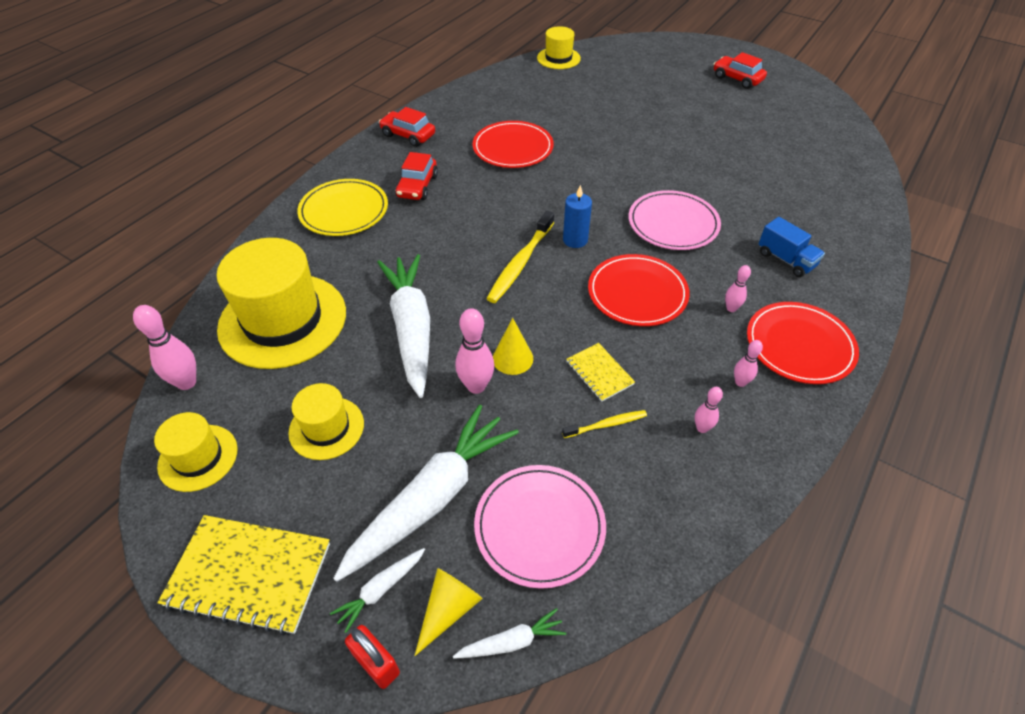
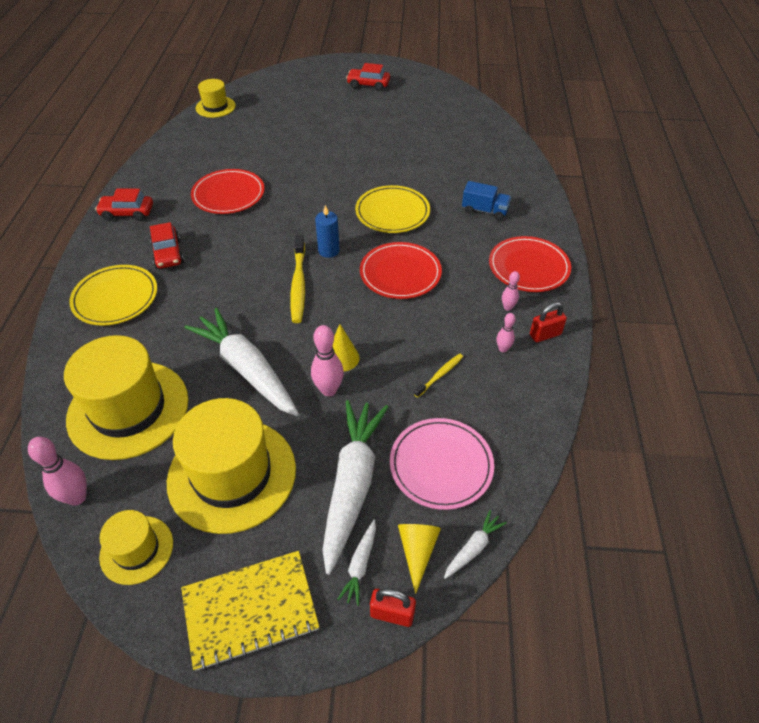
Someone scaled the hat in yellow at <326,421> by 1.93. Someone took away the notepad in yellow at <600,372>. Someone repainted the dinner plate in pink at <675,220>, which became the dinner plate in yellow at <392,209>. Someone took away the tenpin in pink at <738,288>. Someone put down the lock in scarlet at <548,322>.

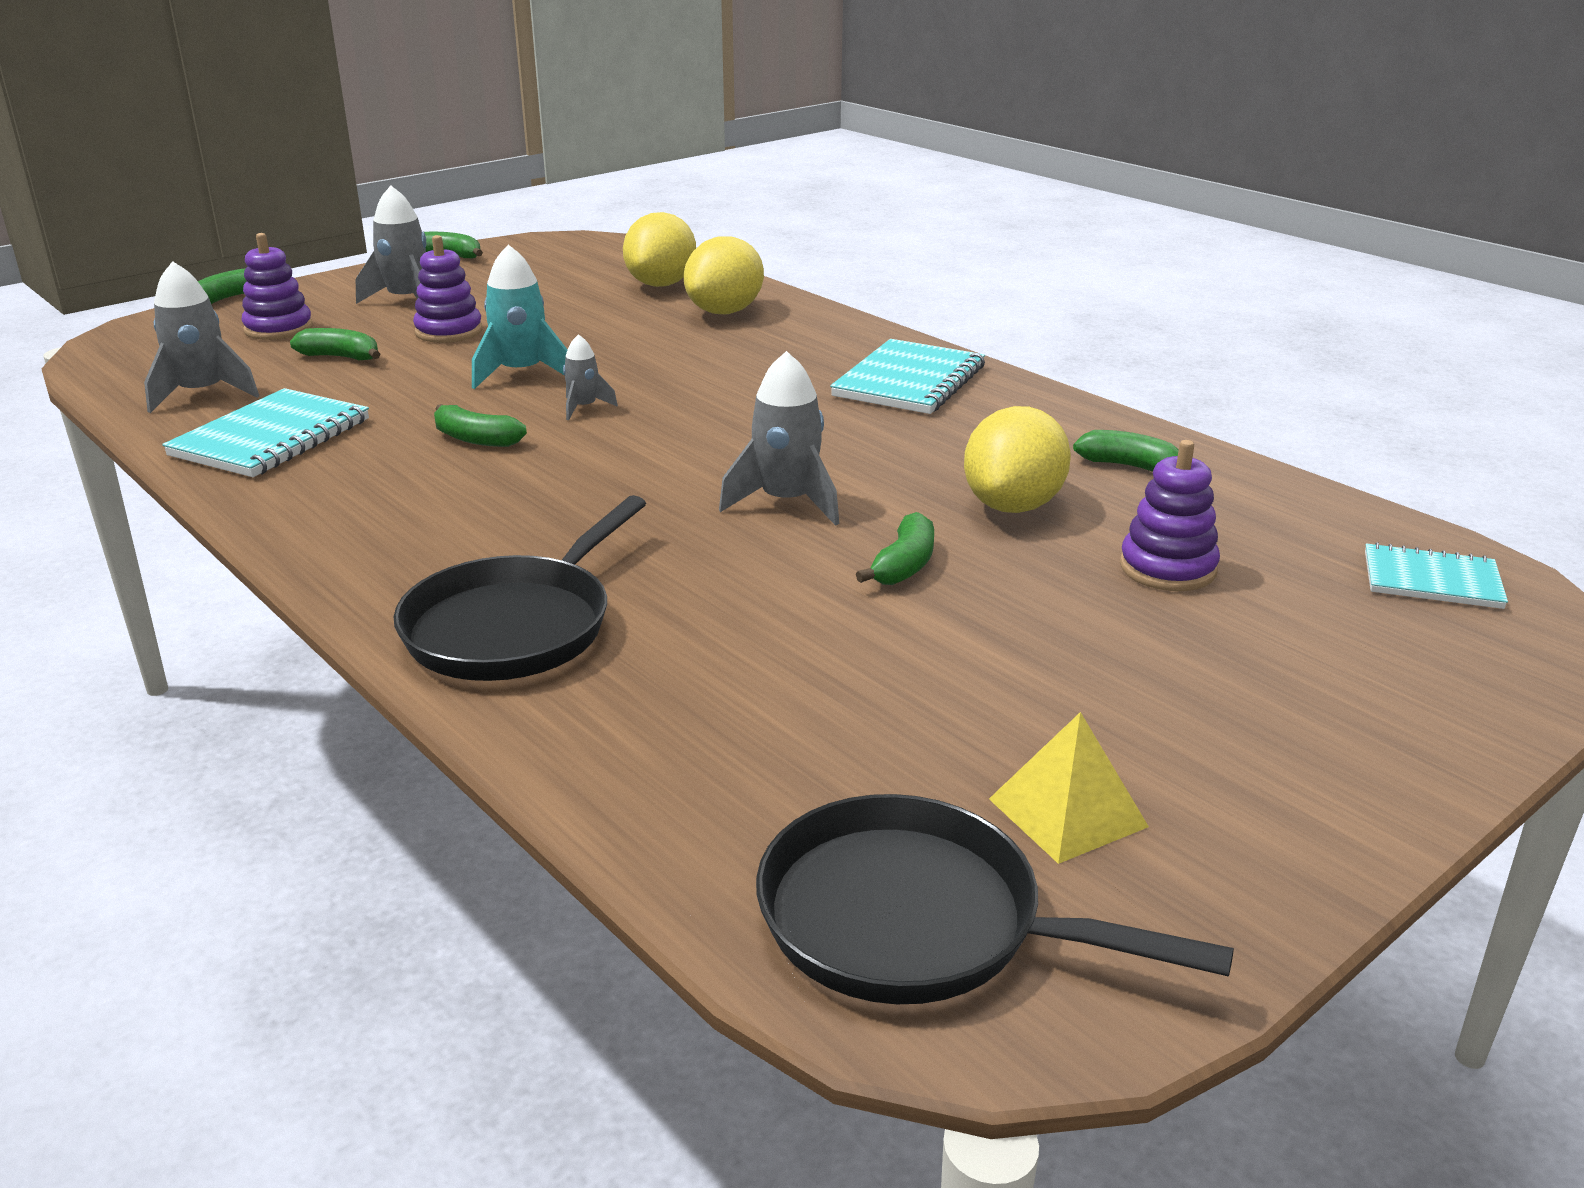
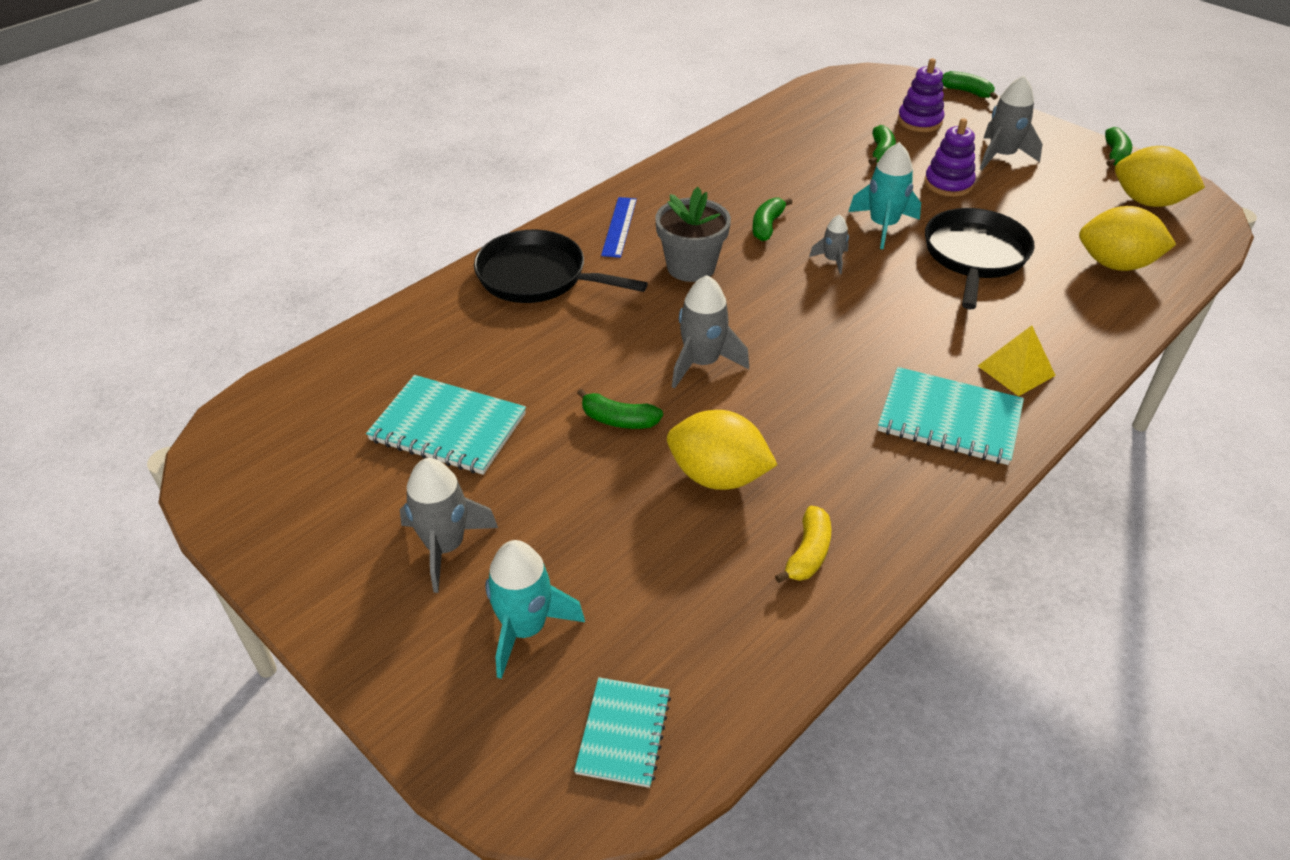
Someone carried the spaceship in gray from <201,337> to <449,525>. Someone carried the notepad in teal from <265,432> to <446,425>. Someone carried the lemon in yellow from <724,275> to <1160,176>. Someone carried the pan in ebony from <995,899> to <980,259>. Someone carried the pyramid in yellow from <1069,788> to <1017,360>. Someone repainted the banana fruit in leaf-green at <1126,451>, which became the banana fruit in yellow at <803,544>. Someone took away the stacking rings in violet at <1170,515>. Someone put down the spaceship in teal at <535,609>. Someone put down the measuring stick in cobalt at <619,227>. Someone put down the potted plant in gray at <693,234>.

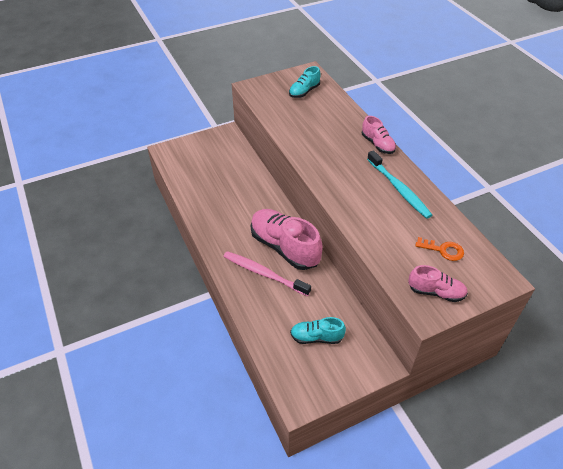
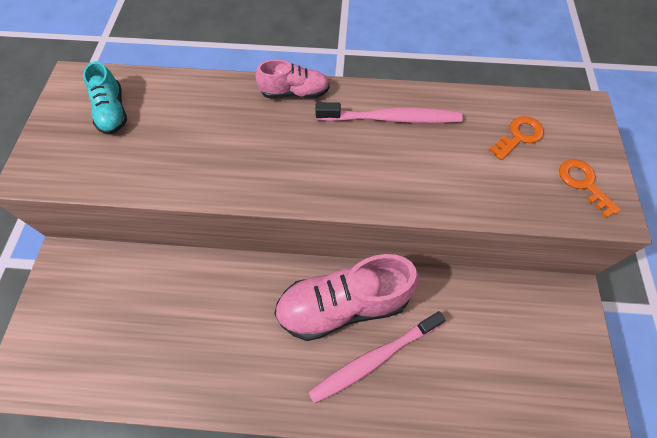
Someone took away the shoe in teal at <318,330>. Someone repainted the dental brush in teal at <399,184>, which became the dental brush in pink at <389,112>. Someone swapped the shoe in pink at <438,283> for the door key in orange-coloured at <590,188>.

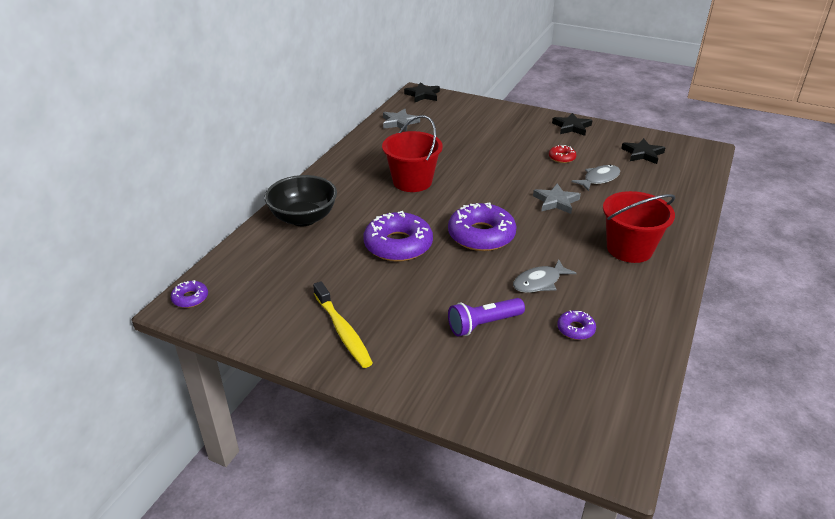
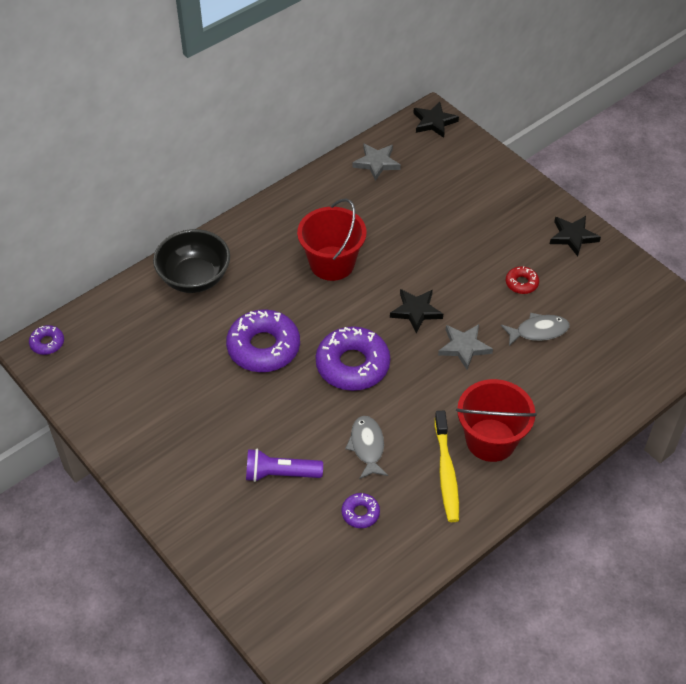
Someone carried the dental brush in yellow from <343,324> to <447,466>. Someone rotated the fish figure in gray at <545,276> by 90 degrees clockwise. Someone carried the star in ebony from <643,151> to <416,311>.

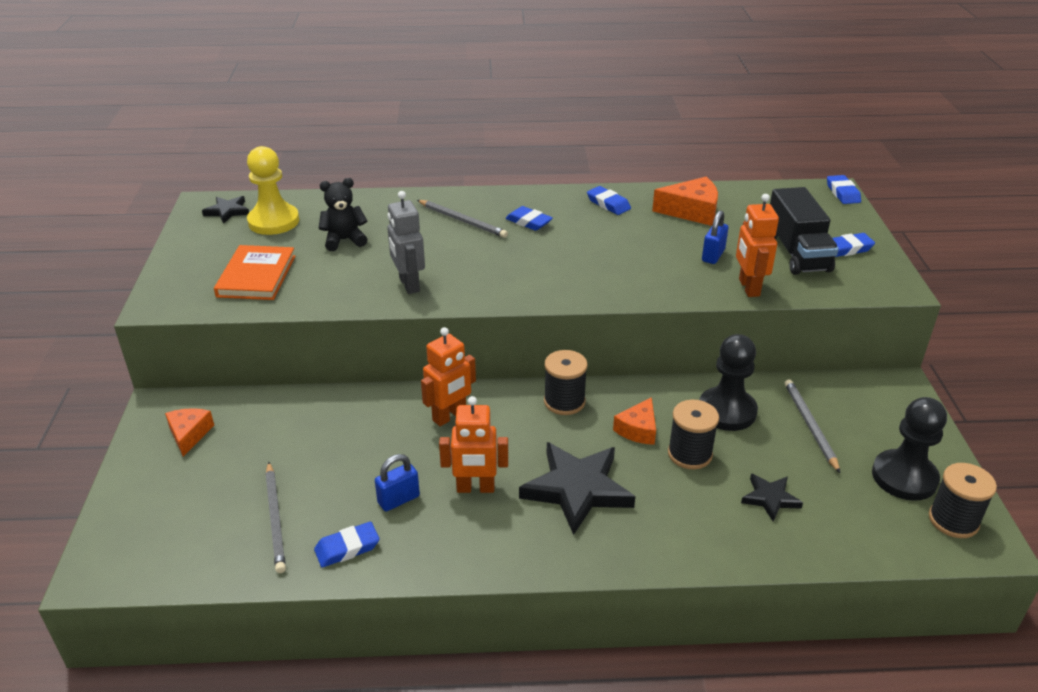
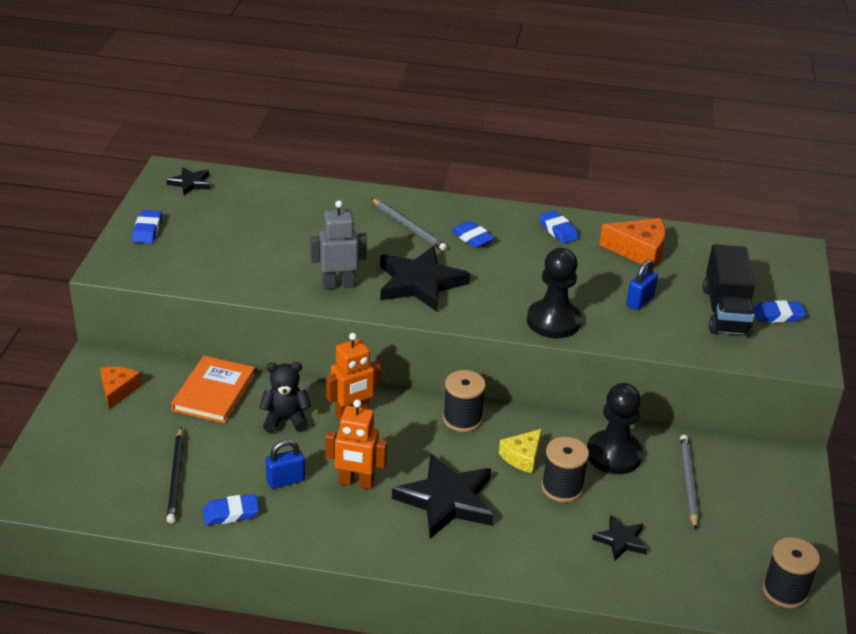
Someone carried the book in orange-coloured from <254,272> to <213,390>. Someone took away the pawn in yellow at <273,190>. Someone repainted the lead pencil in gray at <276,517>, which became the lead pencil in ebony at <175,475>. Someone carried the teddy bear in ebony from <343,214> to <285,397>. Someone rotated the robot in gray at <406,242> by 90 degrees clockwise. Someone repainted the piece of cheese in orange-coloured at <634,421>, which became the piece of cheese in yellow at <520,451>. Someone took away the robot in orange-coloured at <757,245>. Someone carried the gum eraser in cobalt from <844,189> to <147,227>. Someone carried the pawn in ebony from <909,449> to <554,293>. Someone put down the star in ebony at <425,279>.

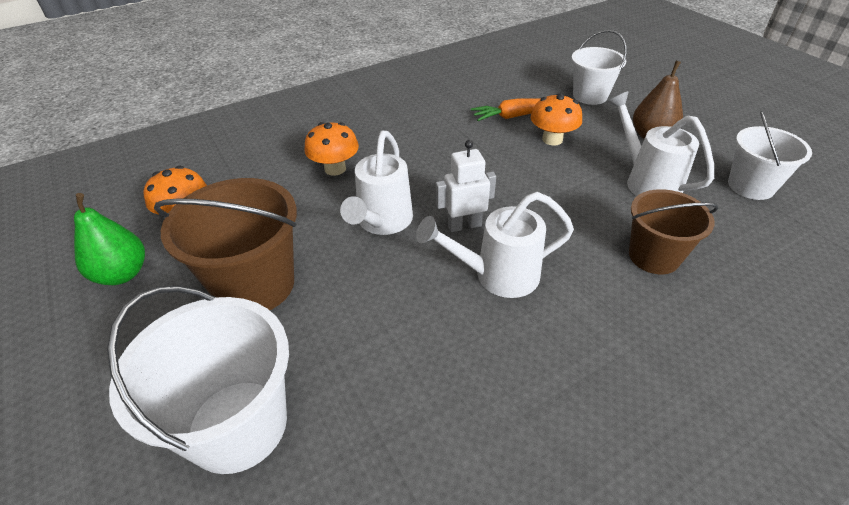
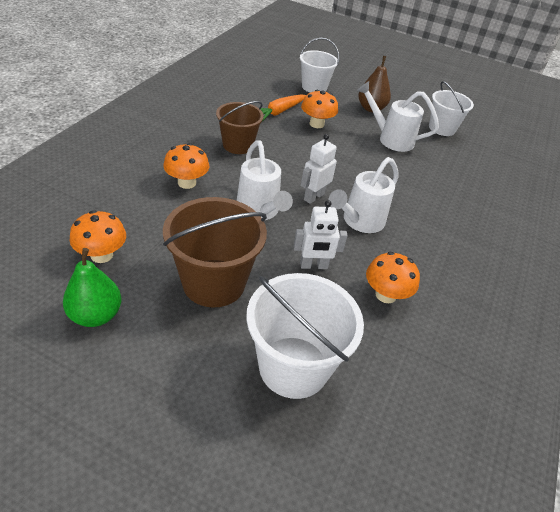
Someone carried the pail in brown from <674,231> to <240,127>. Someone put down the robot in pure white at <321,234>. Someone put down the mushroom in orange-coloured at <393,277>.

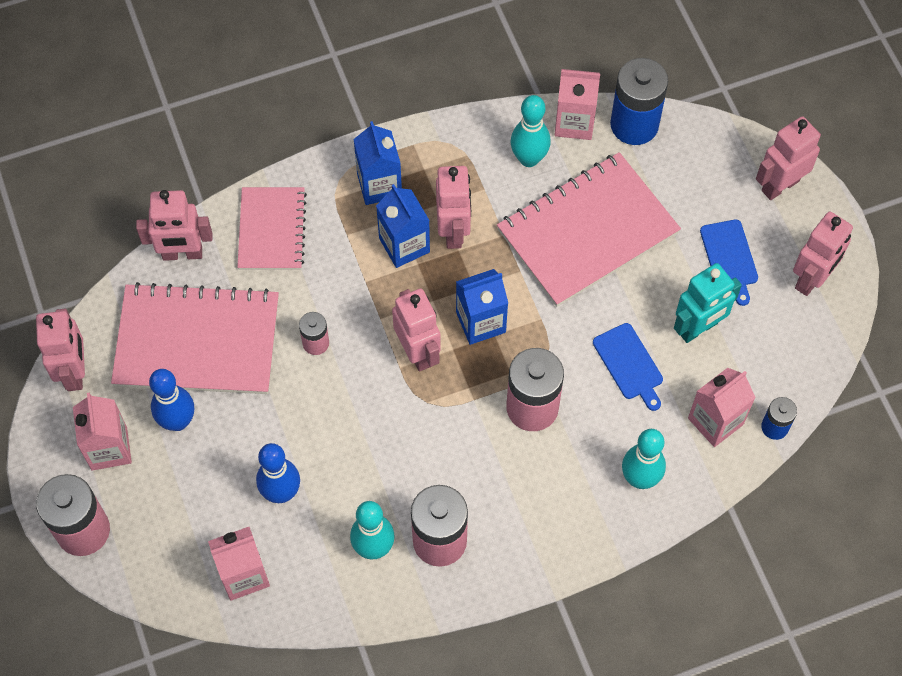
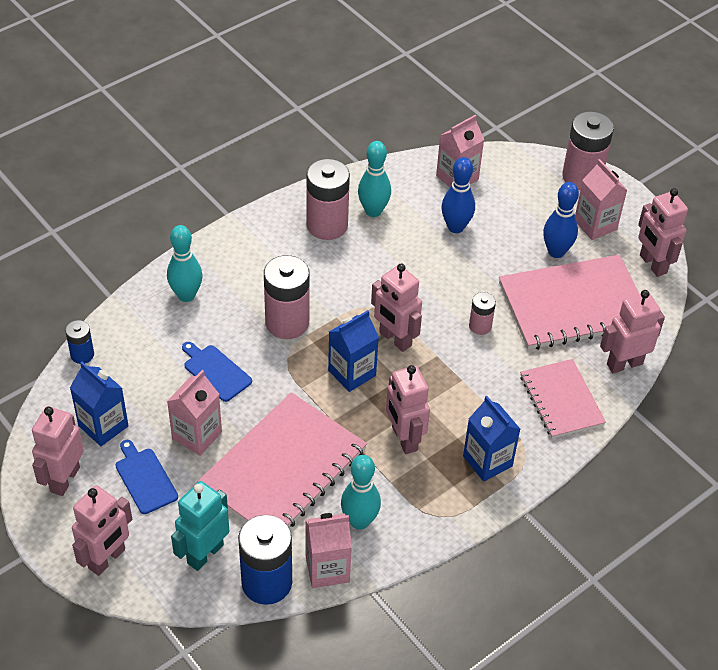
Someone carried the milk carton in cobalt from <403,226> to <99,404>. Someone carried the robot in teal from <708,303> to <200,526>. Someone carried the milk carton in pink from <722,407> to <194,413>.

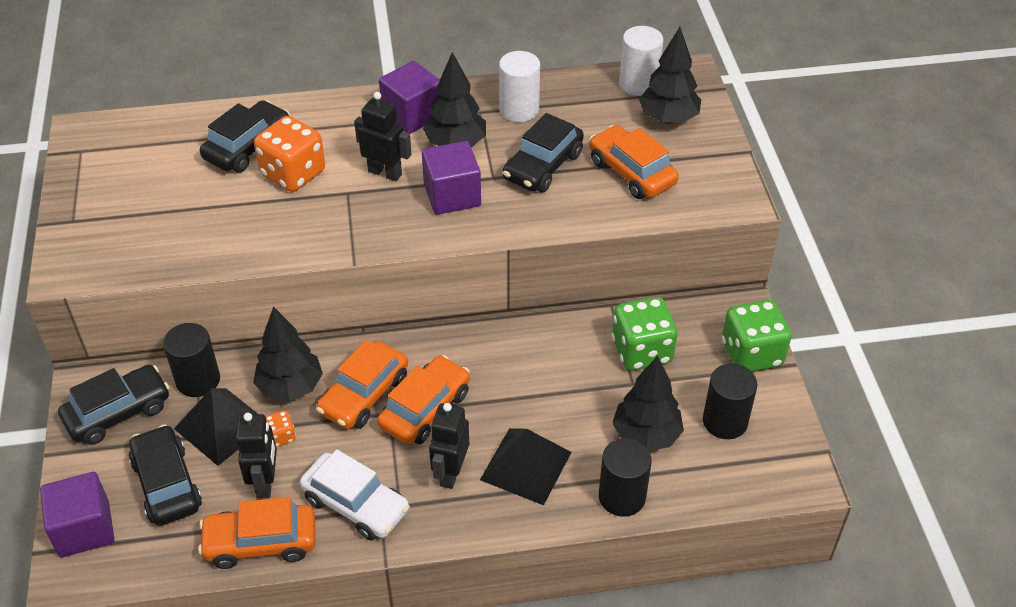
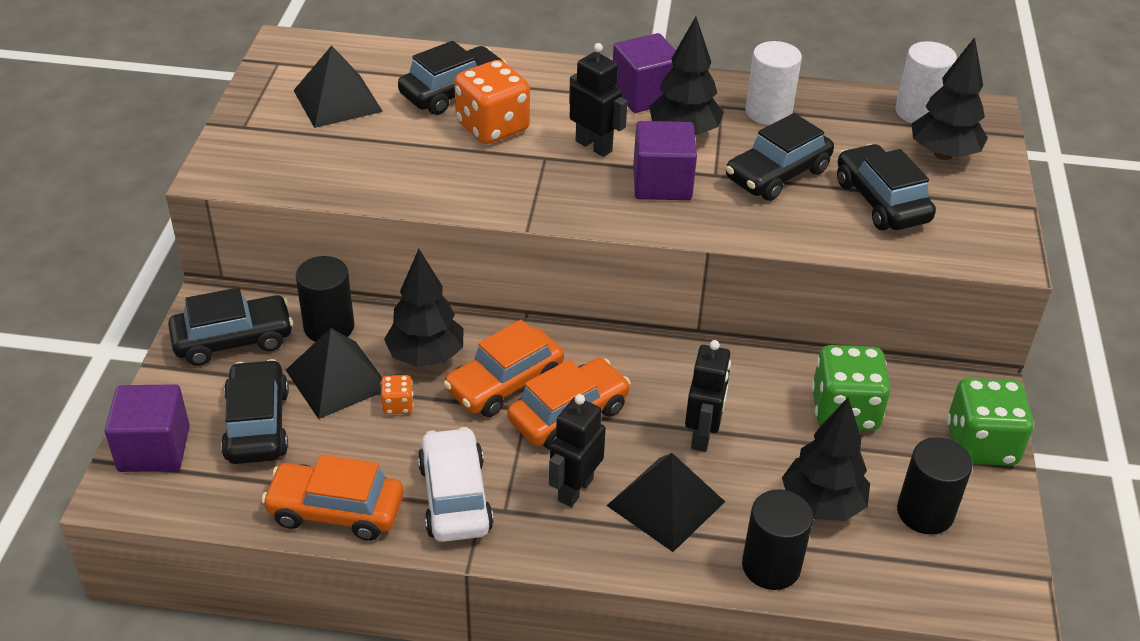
Someone carried the robot in ebony from <256,455> to <708,396>. Someone rotated the car in pure white at <355,495> by 150 degrees counterclockwise. Someone repainted the car in orange-coloured at <634,162>, which became the car in ebony at <886,187>. Someone put down the pyramid in ebony at <338,86>.

